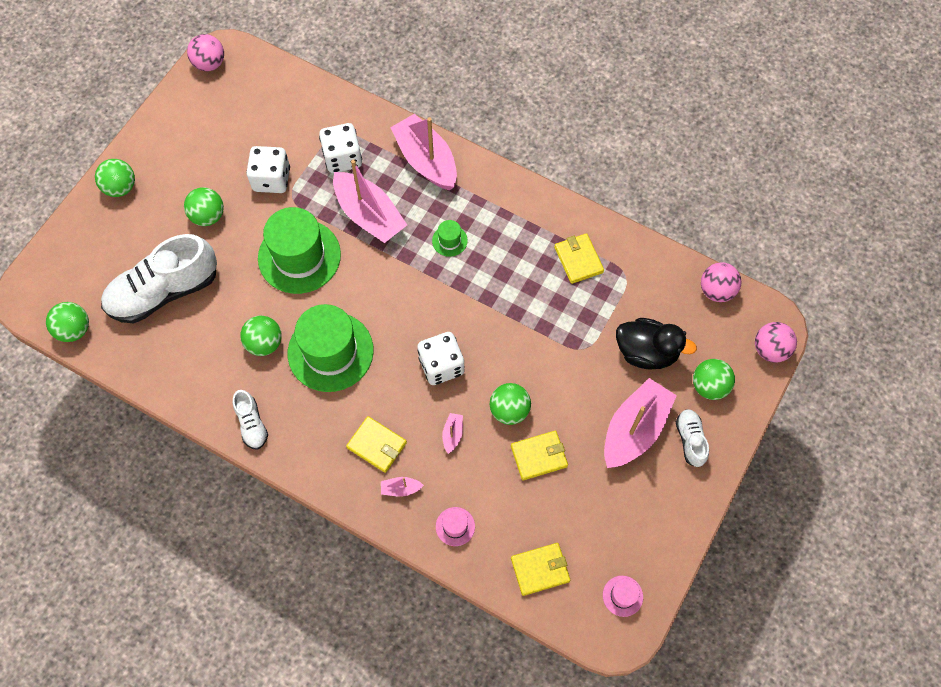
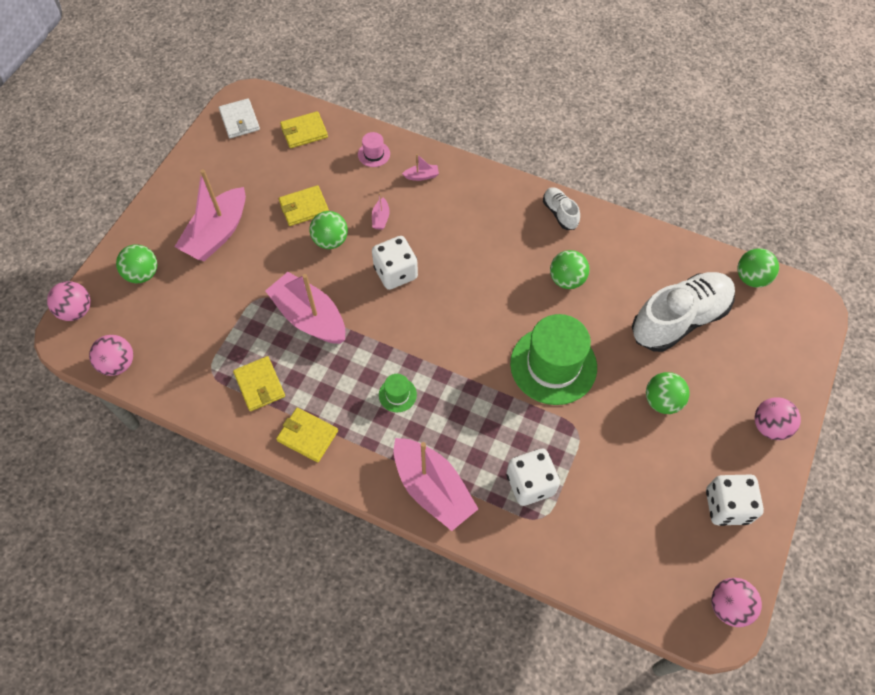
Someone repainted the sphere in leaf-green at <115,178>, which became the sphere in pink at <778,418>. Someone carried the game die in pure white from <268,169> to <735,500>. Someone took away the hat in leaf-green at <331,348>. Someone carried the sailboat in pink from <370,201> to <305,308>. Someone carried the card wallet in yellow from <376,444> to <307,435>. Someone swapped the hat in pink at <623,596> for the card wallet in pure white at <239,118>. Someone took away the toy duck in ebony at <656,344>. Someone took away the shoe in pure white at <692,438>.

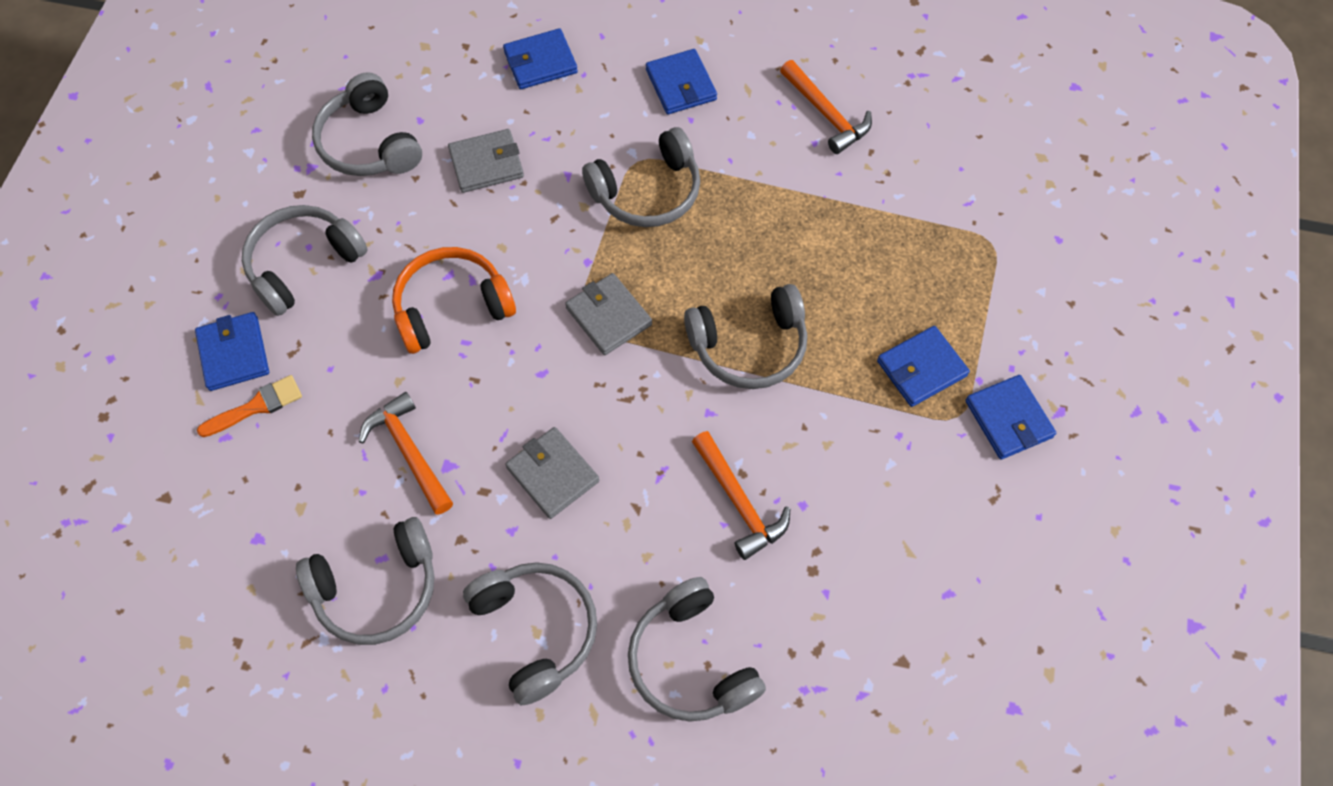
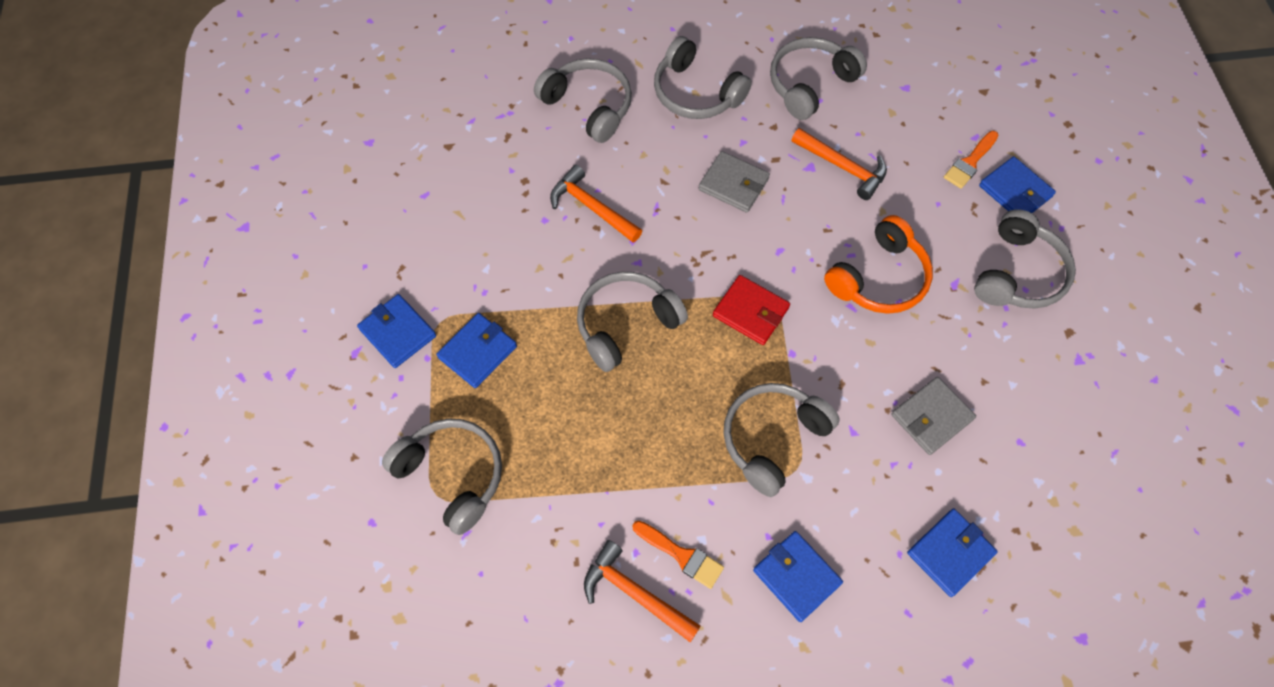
Someone carried the headset in gray from <367,124> to <442,476>. Someone repainted the card wallet in gray at <608,314>, which became the card wallet in scarlet at <751,310>. Someone put down the paintbrush in orange-coloured at <678,555>.

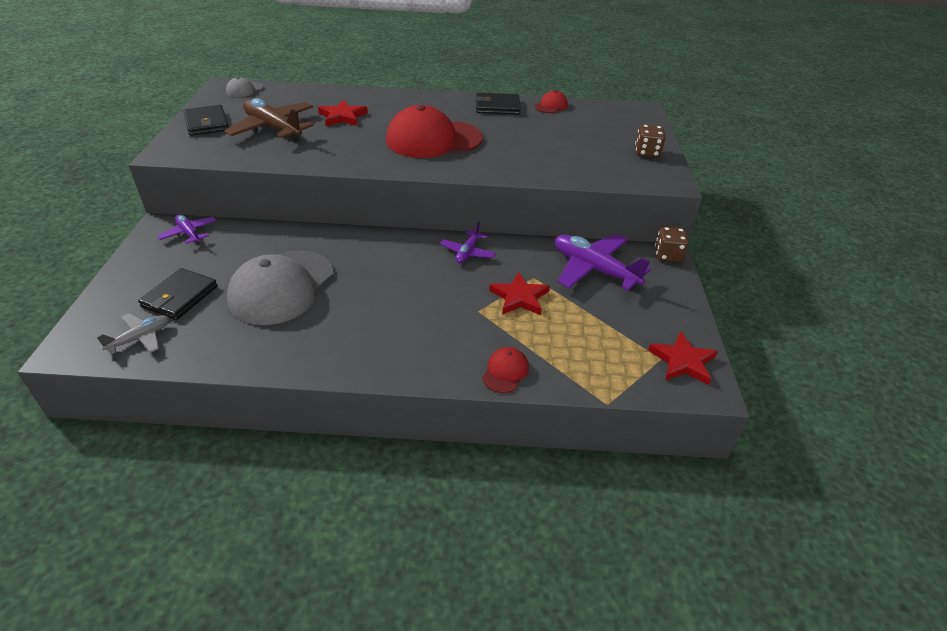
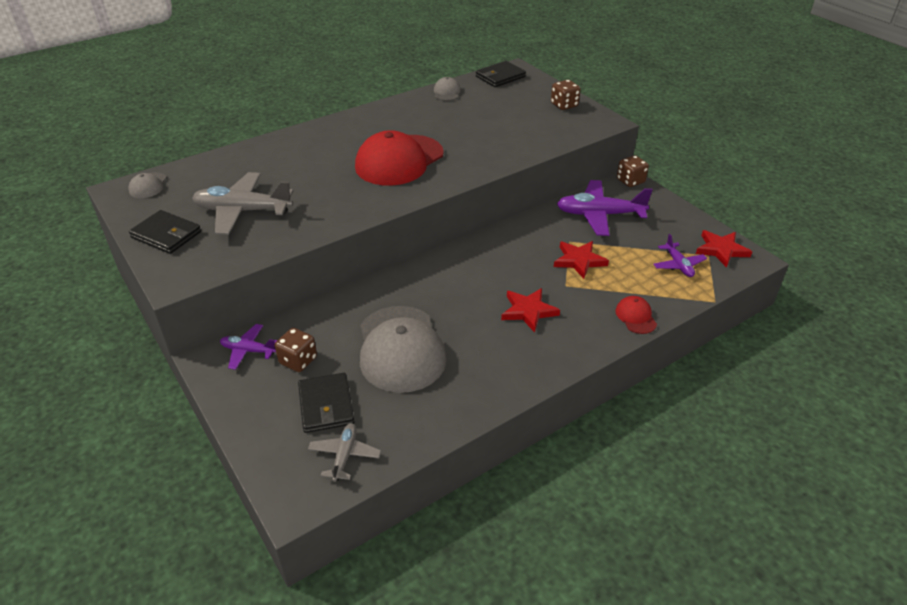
Someone repainted the toy plane in brown at <269,120>, which became the toy plane in gray at <242,203>. Someone carried the star in scarlet from <343,113> to <530,310>. Someone carried the toy plane in violet from <468,242> to <680,255>. Someone carried the card wallet in ebony from <498,103> to <501,74>. Someone repainted the cap in scarlet at <551,102>, which became the cap in gray at <447,89>. Someone put down the game die in brown at <296,350>.

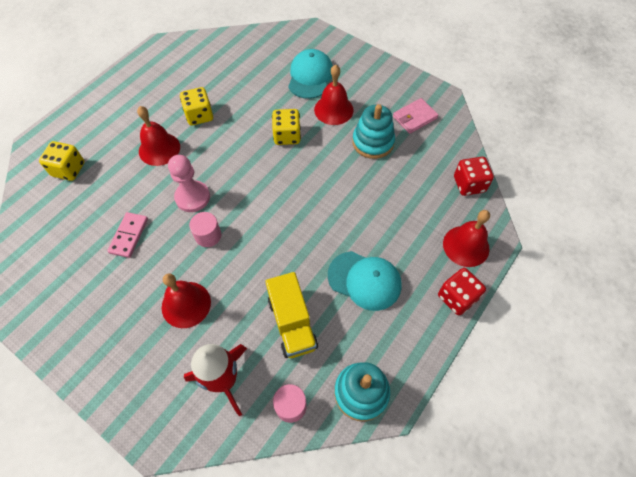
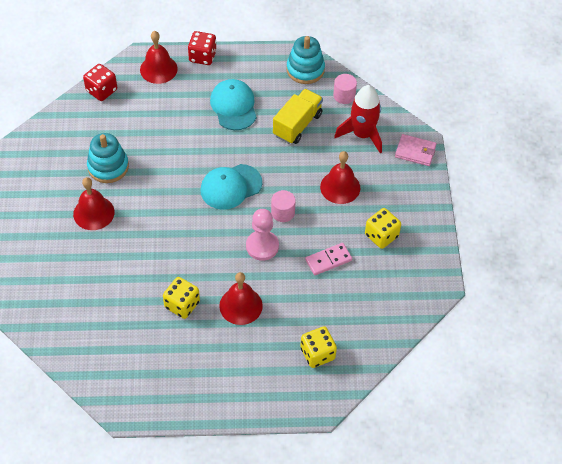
Someone carried the game die in yellow from <286,127> to <383,228>. Someone carried the cap in teal from <310,74> to <231,187>. Someone carried the card wallet in pink from <415,116> to <416,150>.

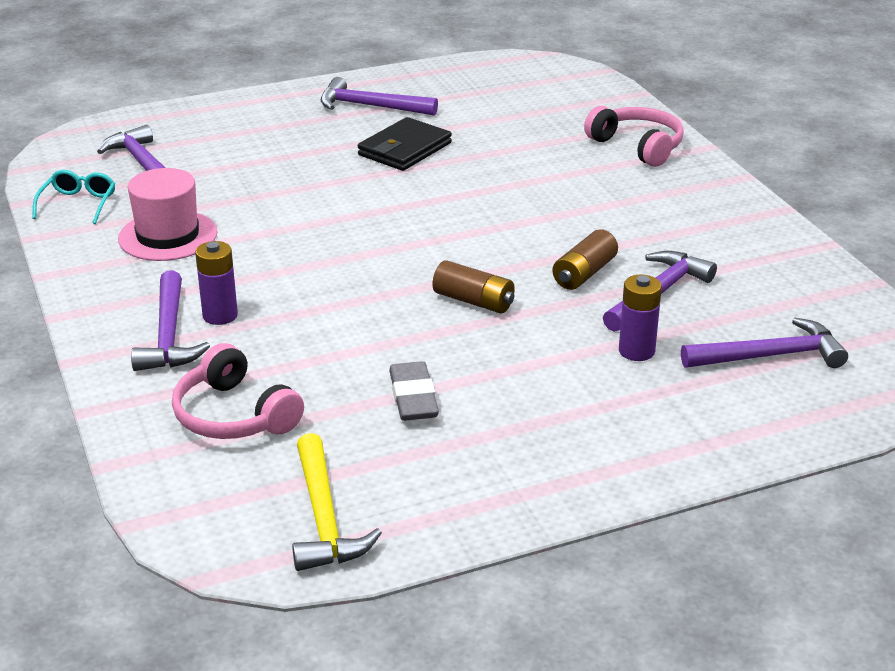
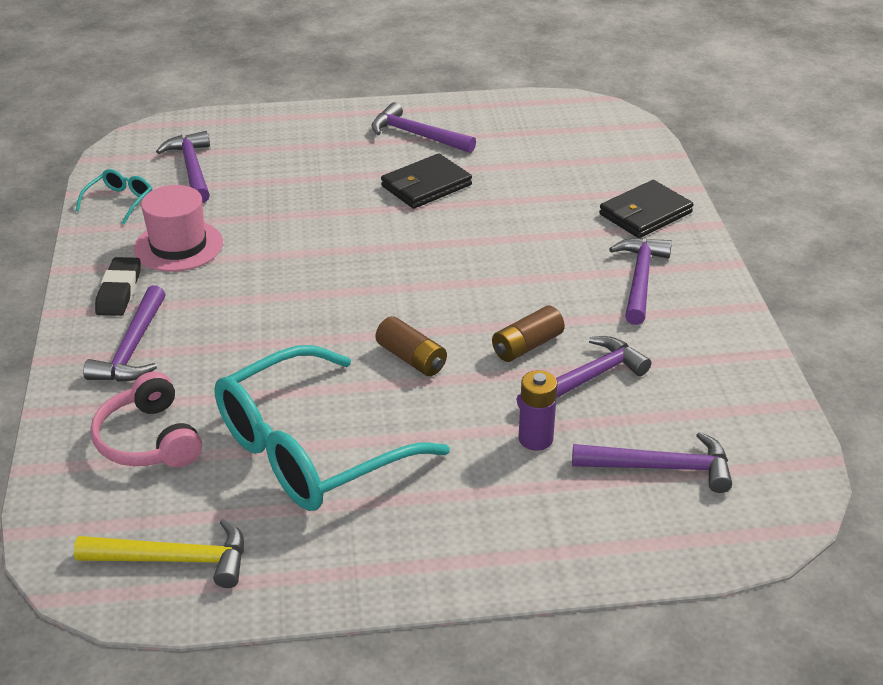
Someone took away the battery in violet at <216,283>. Someone rotated the carpenter's hammer in yellow at <337,502> by 90 degrees counterclockwise. Someone swapped the gum eraser in gray at <414,391> for the eyeglasses in teal at <332,428>. Someone swapped the headset in pink at <634,136> for the card wallet in ebony at <646,209>. Someone put down the gum eraser in ebony at <118,286>. Someone put down the carpenter's hammer in violet at <640,281>.

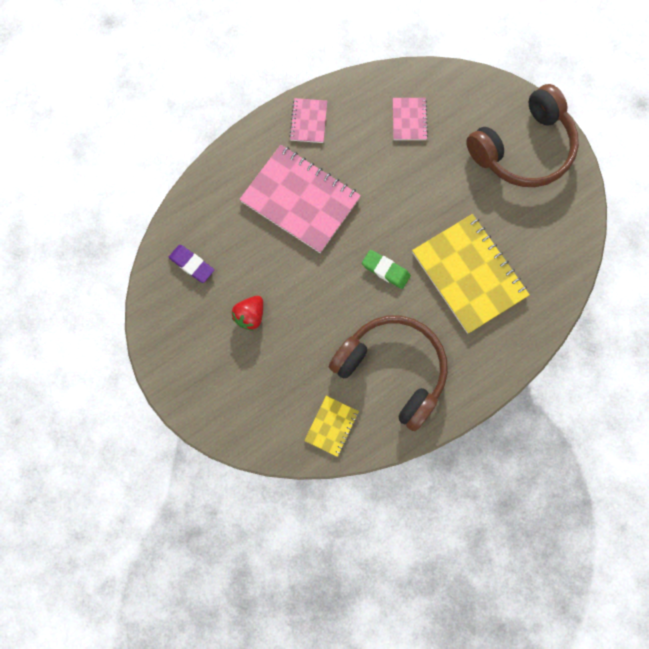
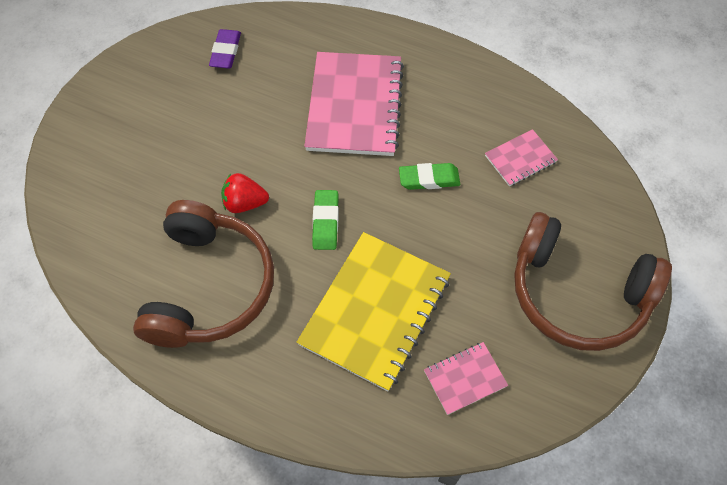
Someone carried the berry in scarlet from <247,313> to <245,193>. Someone carried the notepad in pink from <308,120> to <466,378>. Someone took away the notepad in yellow at <331,426>. Someone put down the gum eraser in leaf-green at <429,176>.

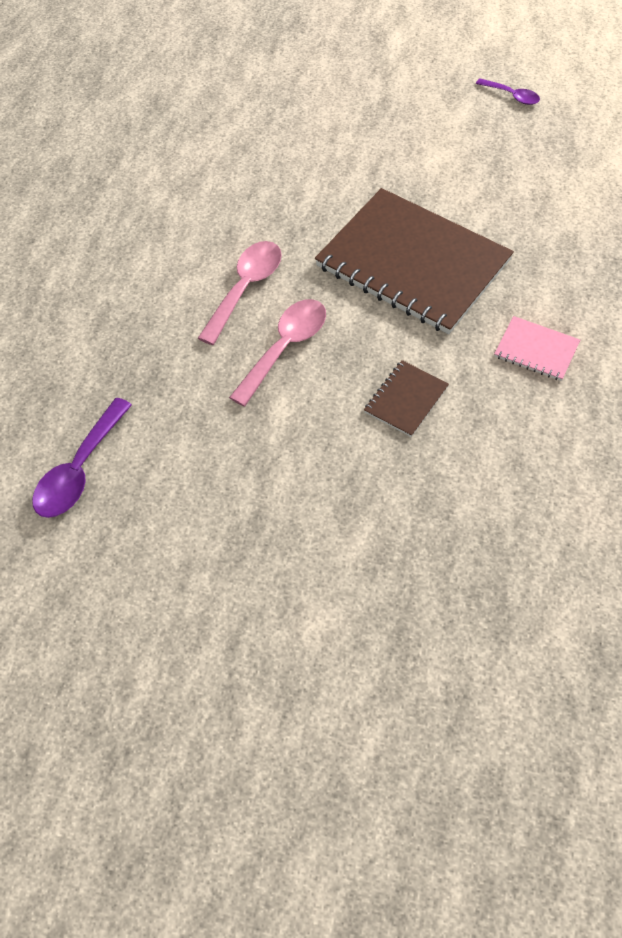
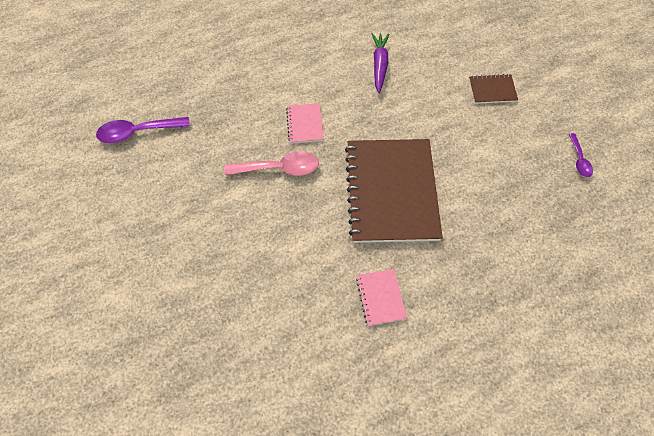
Someone swapped the tablespoon in pink at <240,293> for the notepad in pink at <305,123>. Someone carried the notepad in brown from <406,398> to <493,89>. Someone put down the carrot in violet at <380,63>.

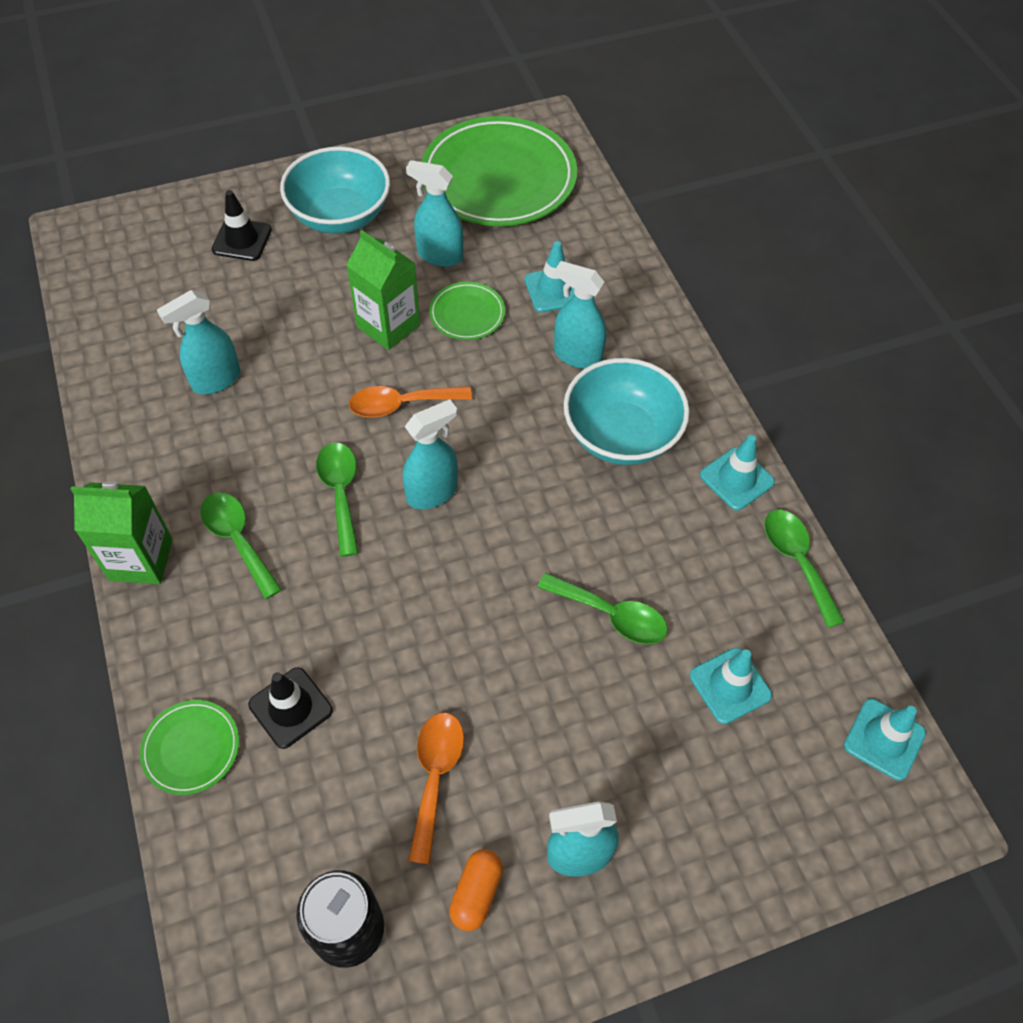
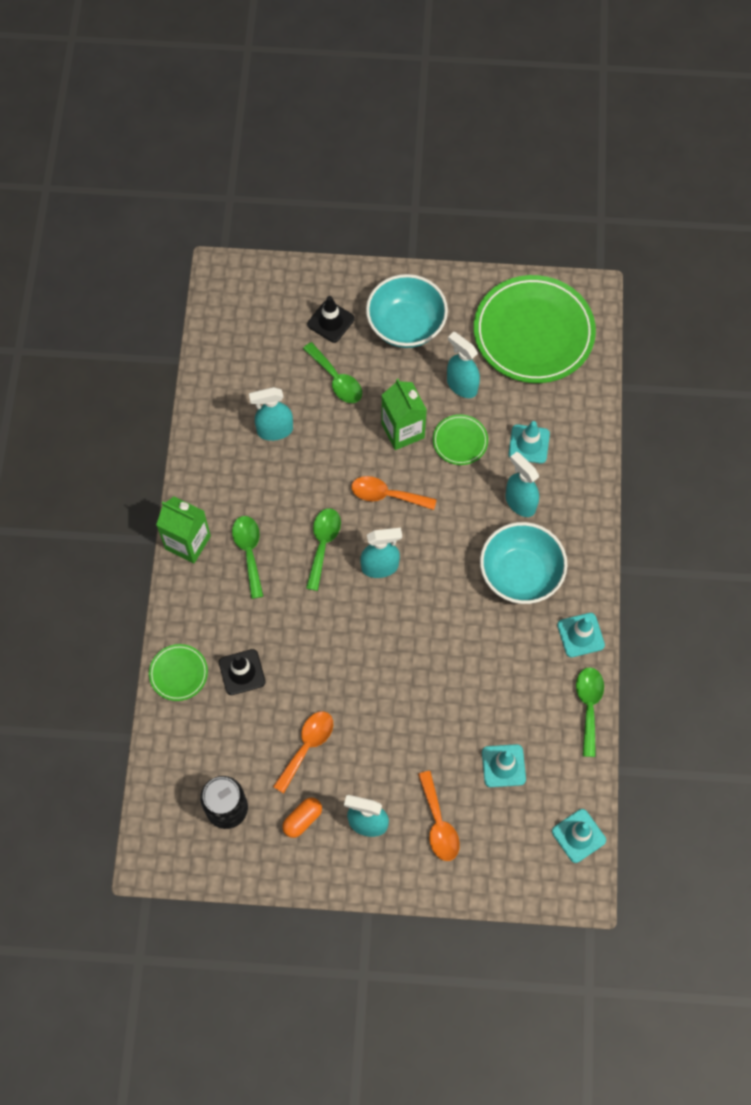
Someone carried the tablespoon in leaf-green from <602,609> to <332,372>. Someone put down the tablespoon in orange-coloured at <439,816>.

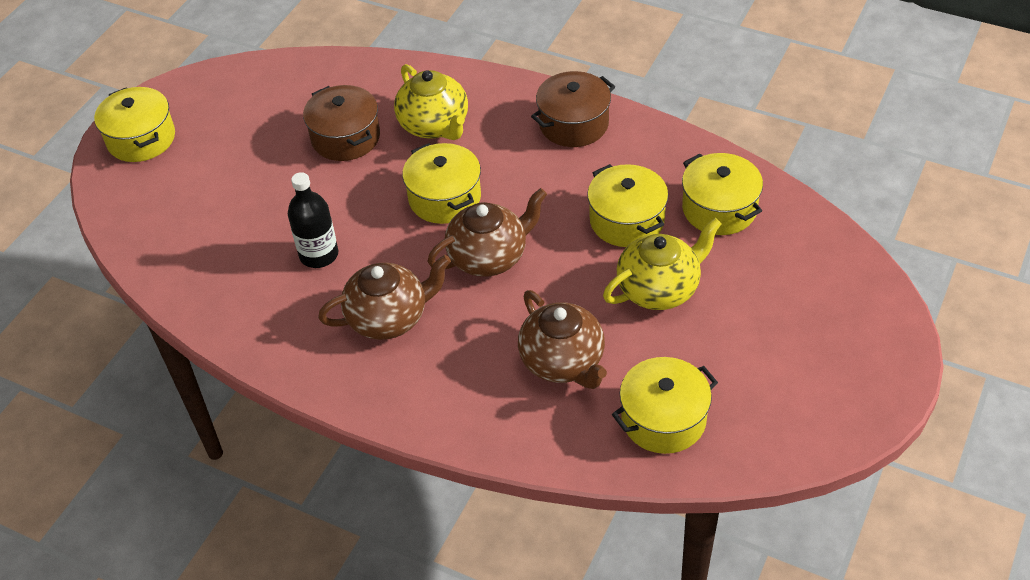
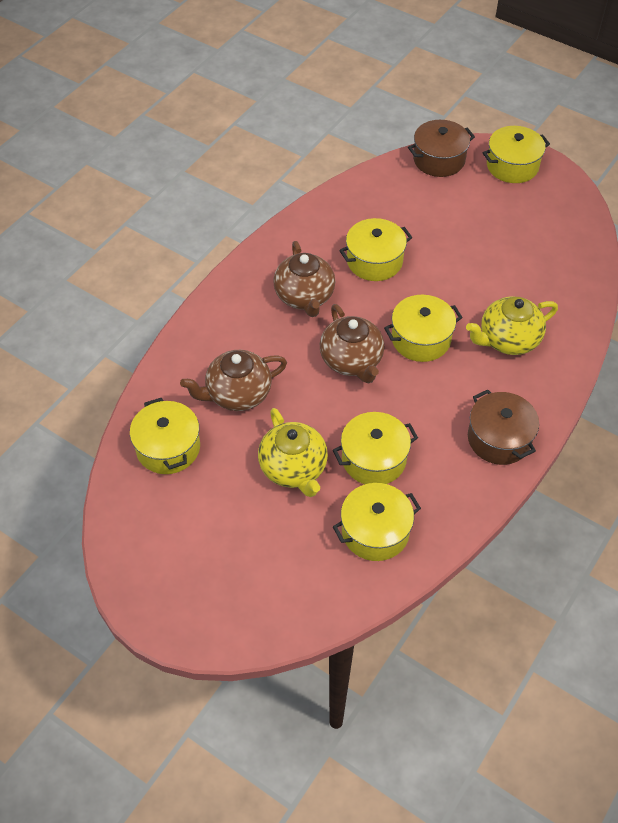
Someone swapped the drink bottle in ebony at <313,220> for the stockpot in yellow at <375,249>. Someone carried the stockpot in brown from <341,123> to <441,148>.

